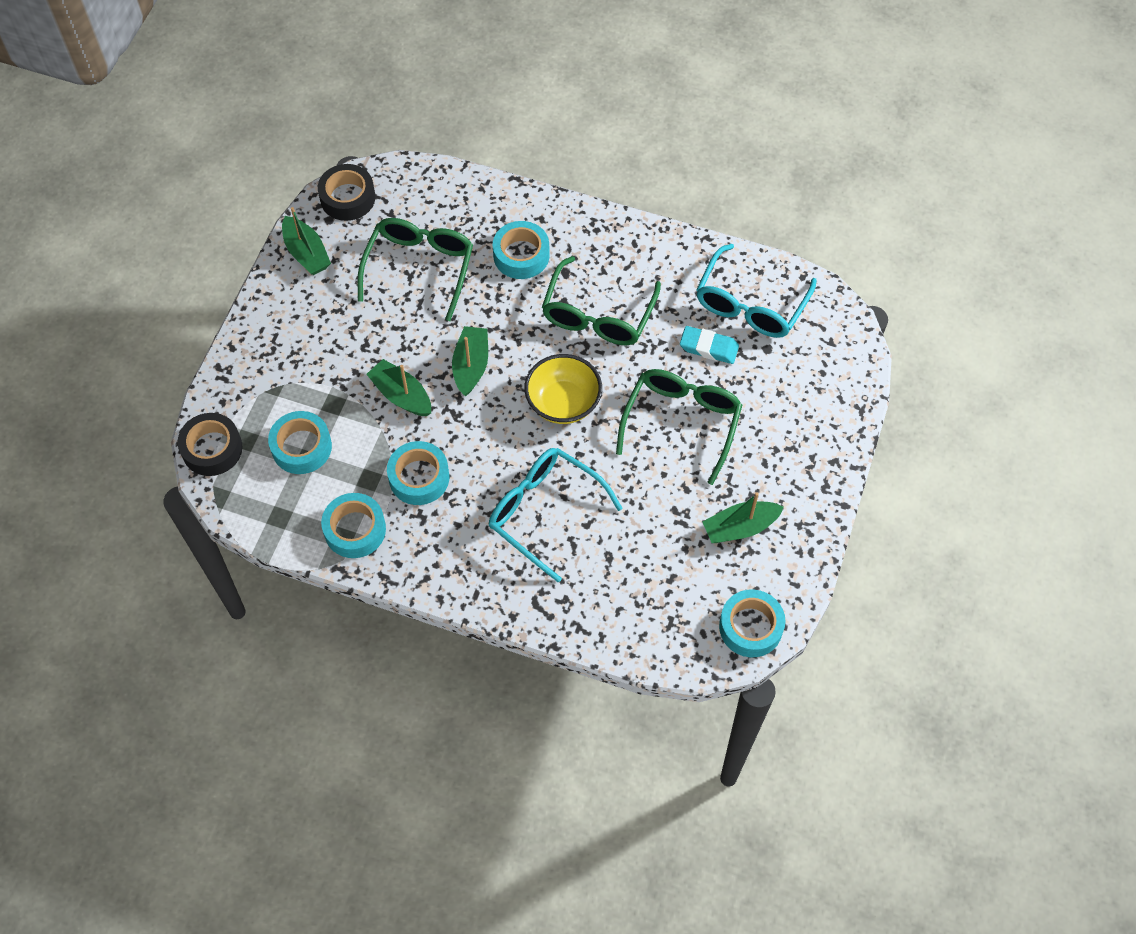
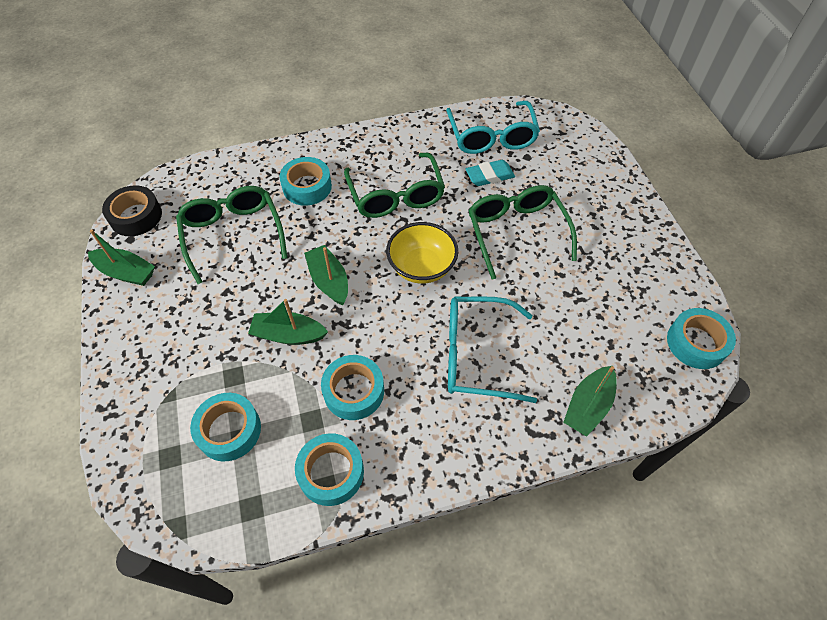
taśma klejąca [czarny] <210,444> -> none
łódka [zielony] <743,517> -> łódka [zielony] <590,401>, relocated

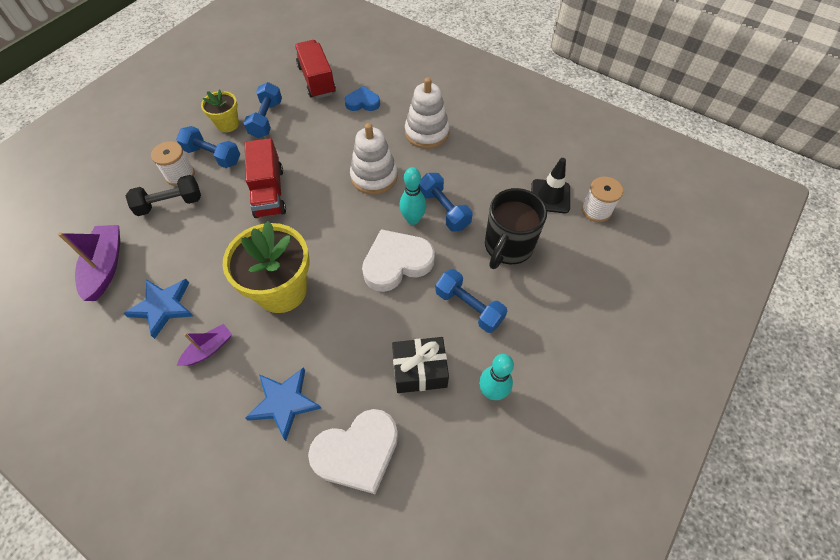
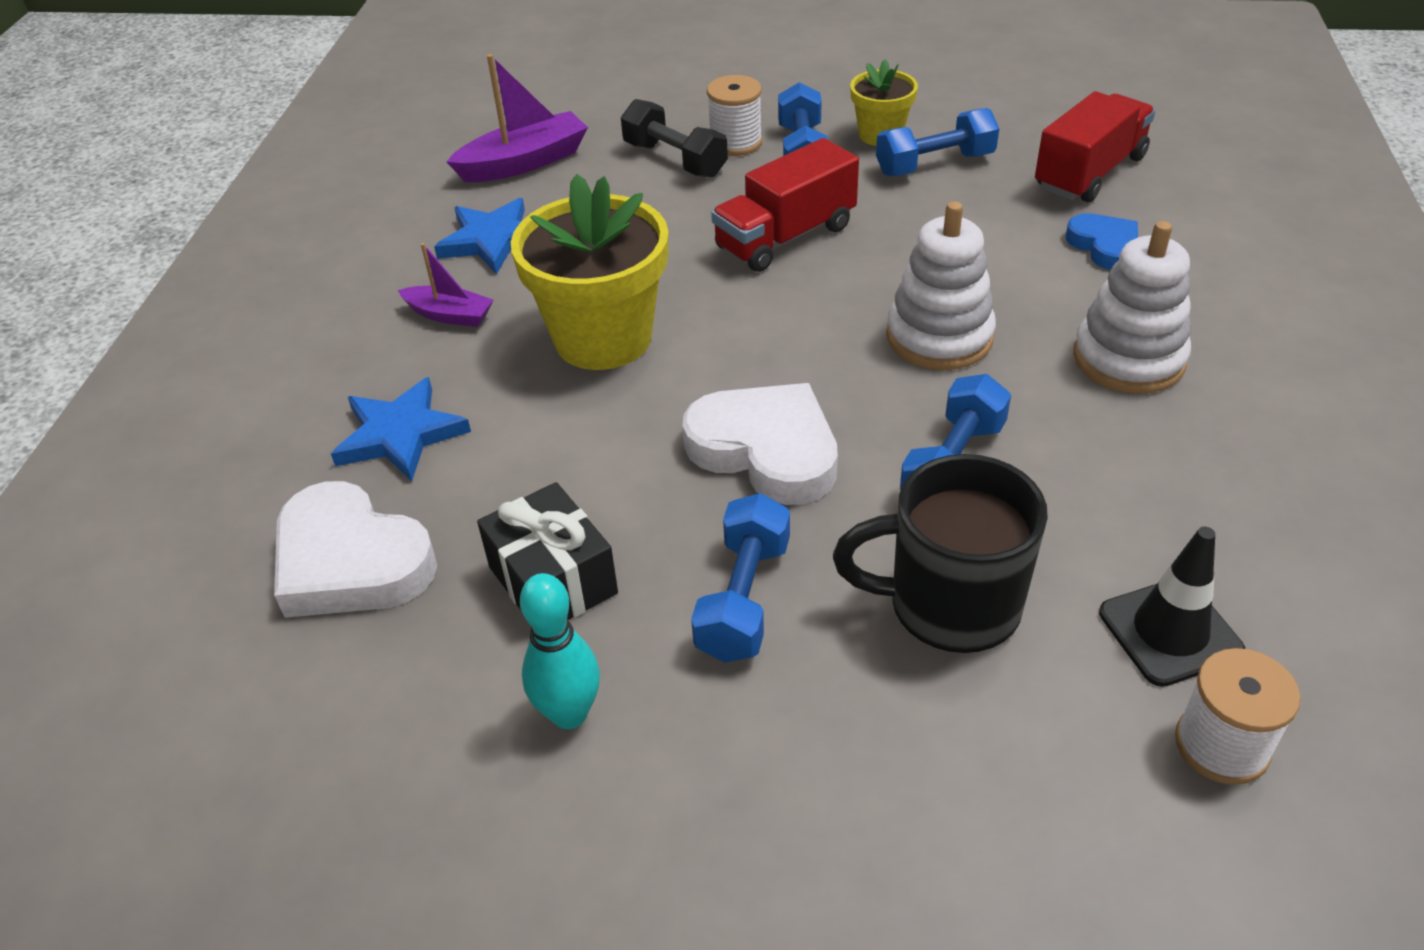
kręgiel [turkusowy] <412,196> -> none

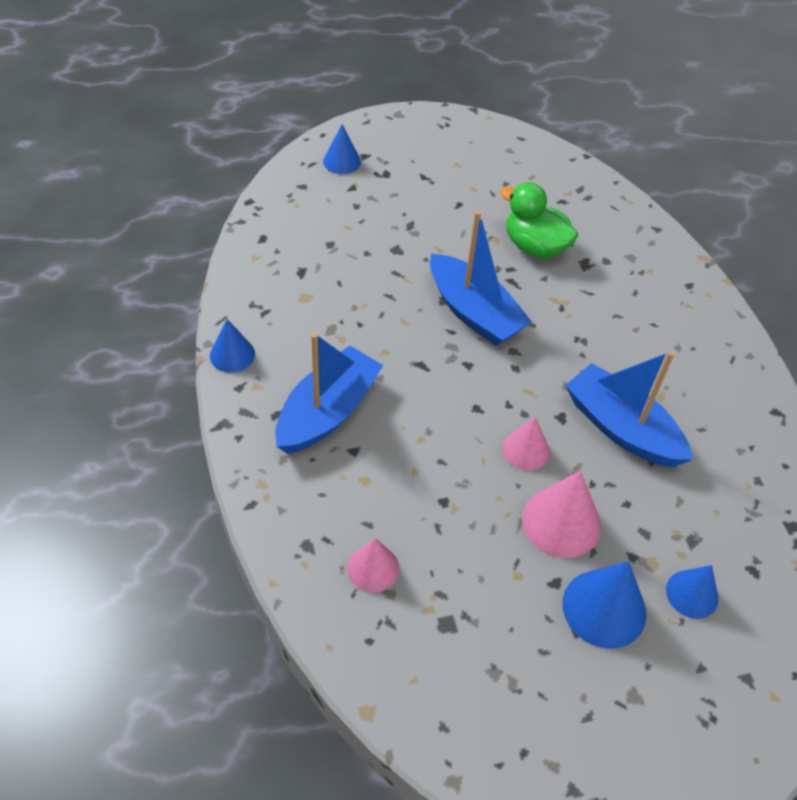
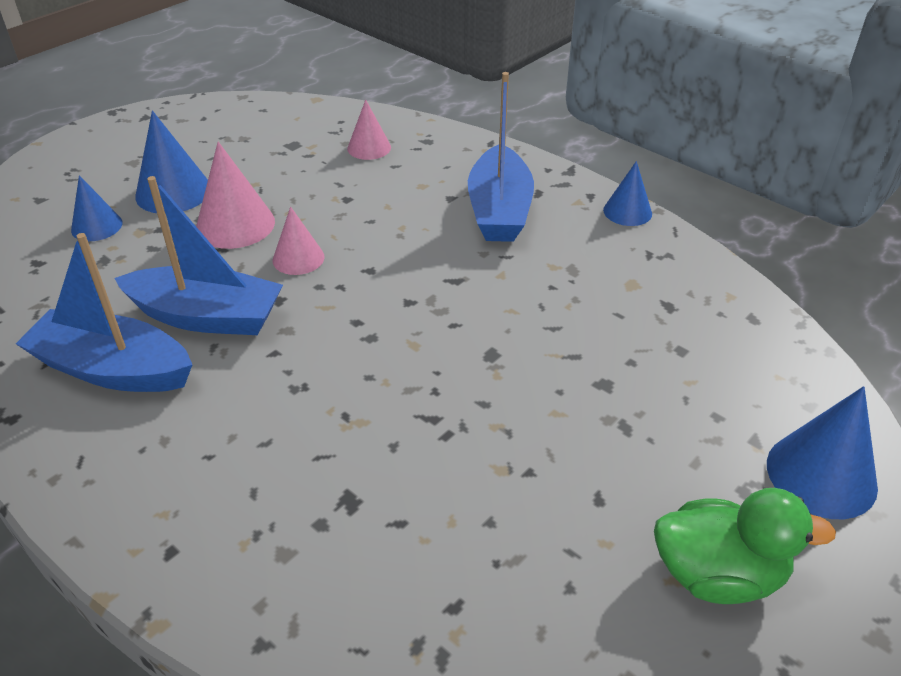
łódka [niebieski] <481,278> -> łódka [niebieski] <104,312>, relocated
kaczka [zielony] <539,220> -> kaczka [zielony] <745,546>, relocated
stożek [niebieski] <342,149> -> stożek [niebieski] <822,452>, x1.58

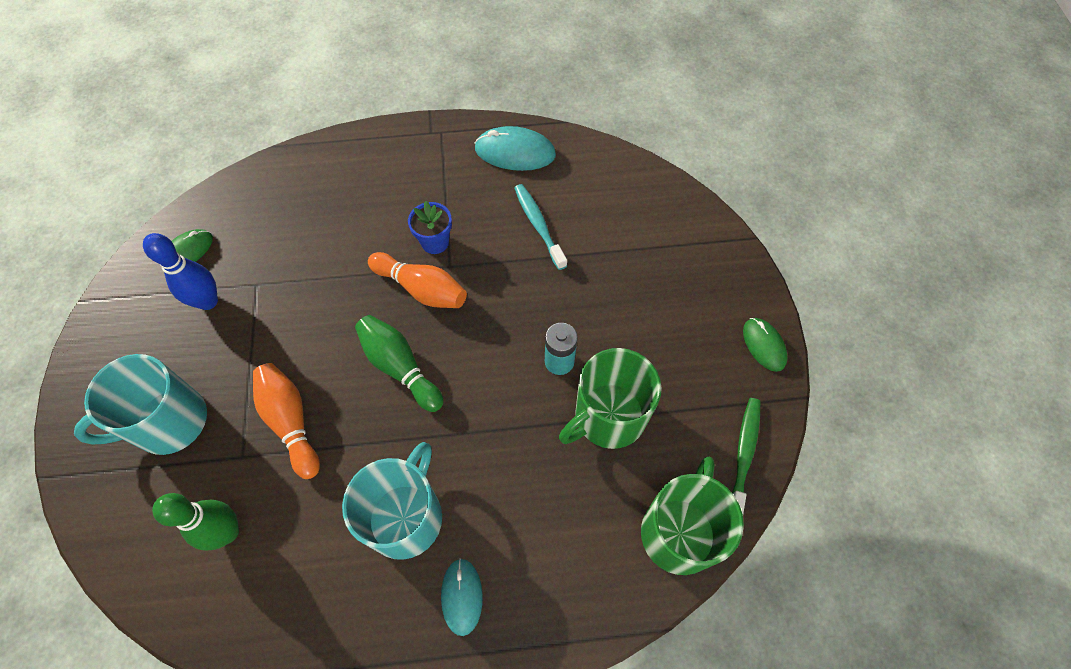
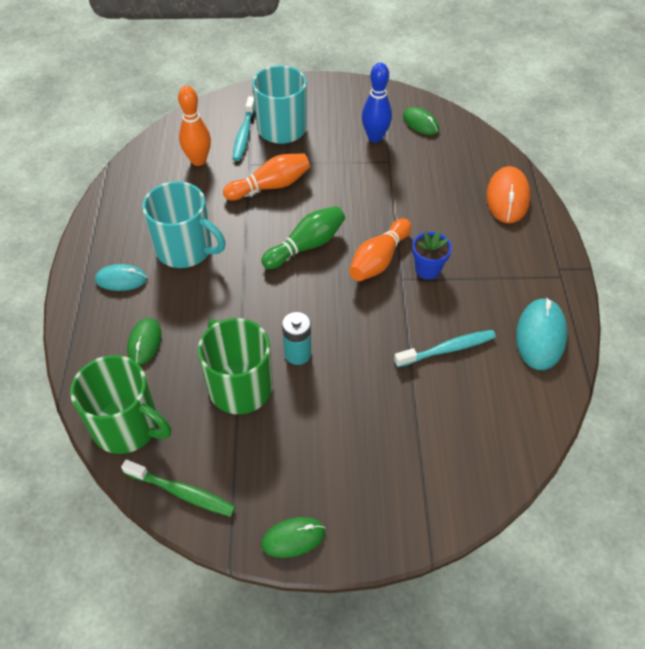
none -> myszka [zielony] <144,341>
none -> szczoteczka do zębów [turkusowy] <244,128>
none -> myszka [pomarańczowy] <508,194>
kręgiel [zielony] <195,522> -> kręgiel [pomarańczowy] <194,126>

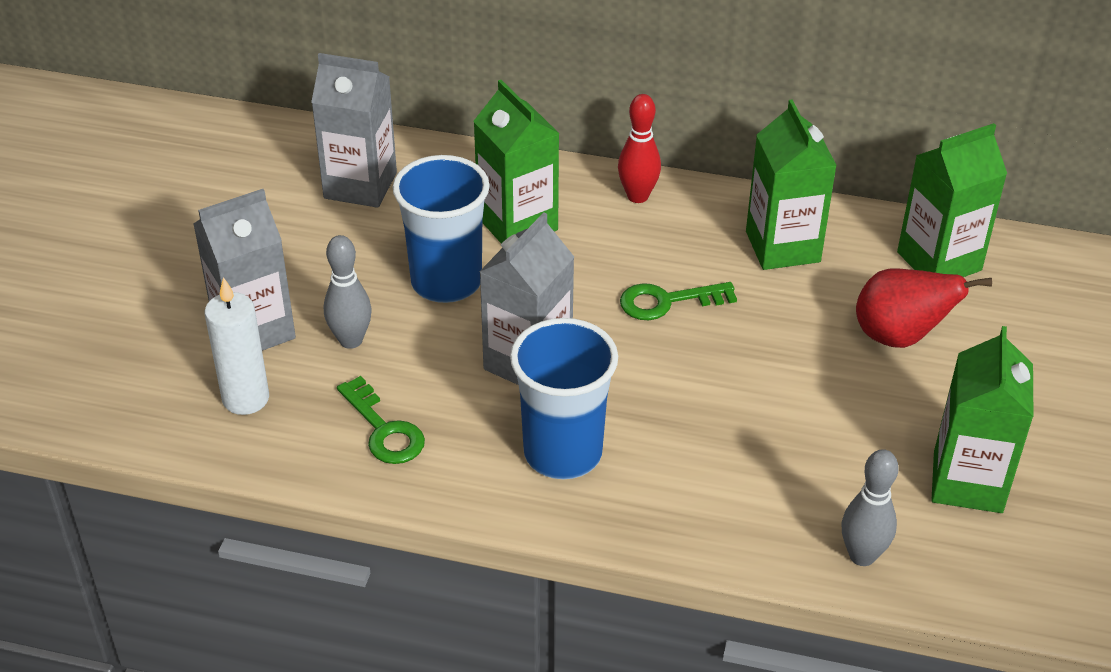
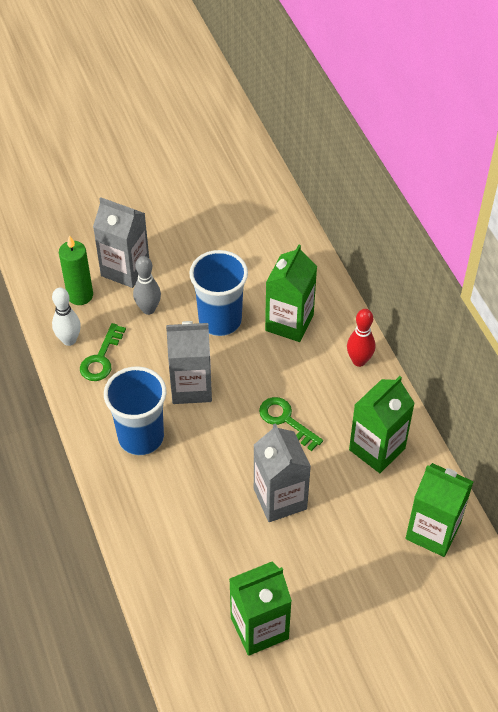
kręgiel [szary] <870,507> -> none
gruszka [czerwony] <924,308> -> none
none -> kręgiel [biały] <66,317>
karton mleka [szary] <354,130> -> karton mleka [szary] <282,472>, relocated
świeca [biały] <237,346> -> świeca [zielony] <76,270>

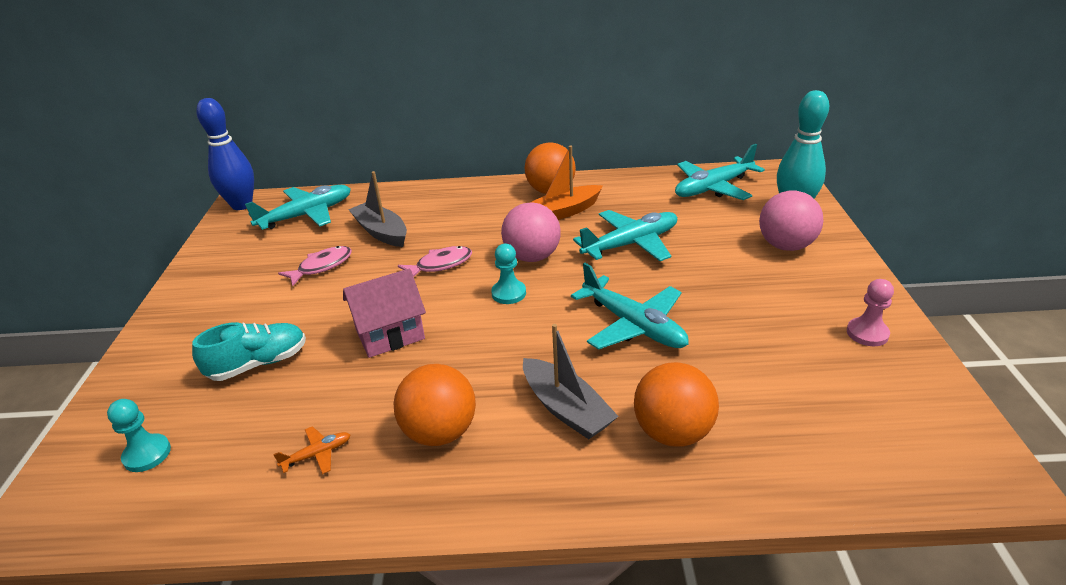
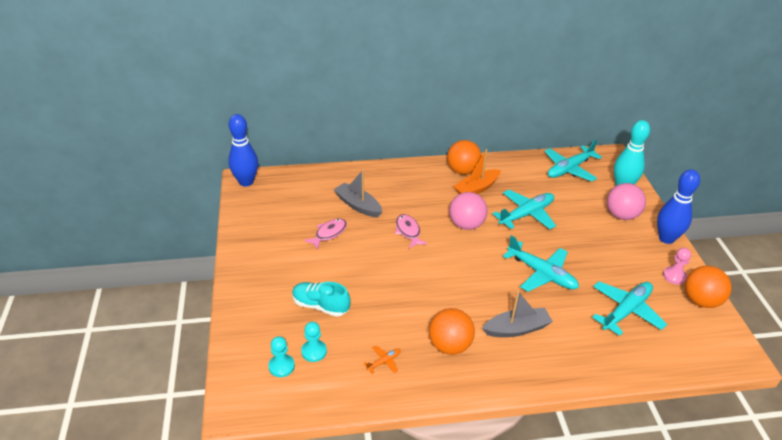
domek [różowy] <384,313> -> none
none -> kręgiel [niebieski] <678,206>
samolot [turkusowy] <298,207> -> samolot [turkusowy] <629,308>, relocated
pionek [turkusowy] <508,274> -> pionek [turkusowy] <314,342>, relocated
piłka [pomarańczowy] <676,404> -> piłka [pomarańczowy] <708,287>, relocated
but [turkusowy] <249,351> -> but [turkusowy] <321,299>, 120 degrees counterclockwise
ryba [różowy] <435,261> -> ryba [różowy] <411,231>, 75 degrees counterclockwise
łódka [szary] <571,381> -> łódka [szary] <517,314>, 60 degrees counterclockwise

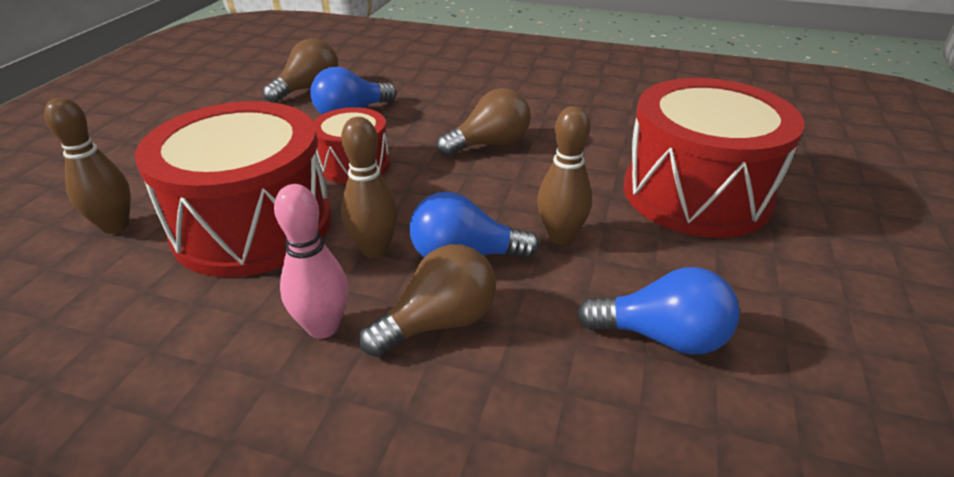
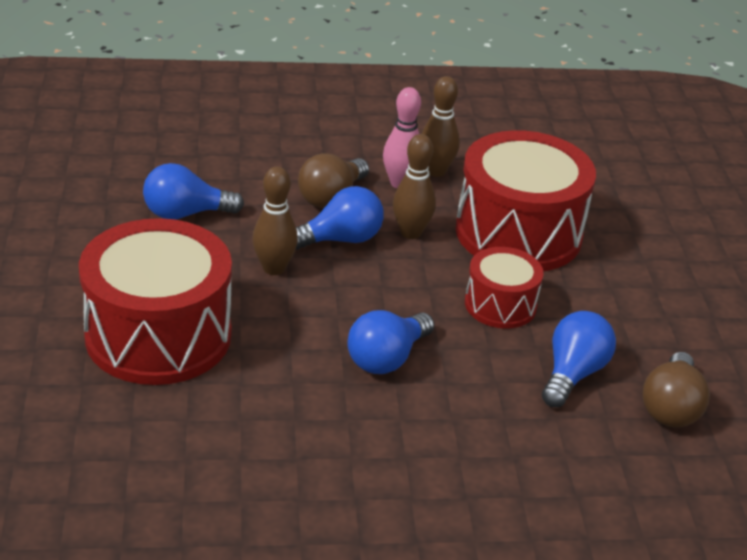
kręgiel [brązowy] <87,165> -> kręgiel [brązowy] <440,126>, relocated
żarówka [brązowy] <484,122> -> żarówka [niebieski] <390,342>

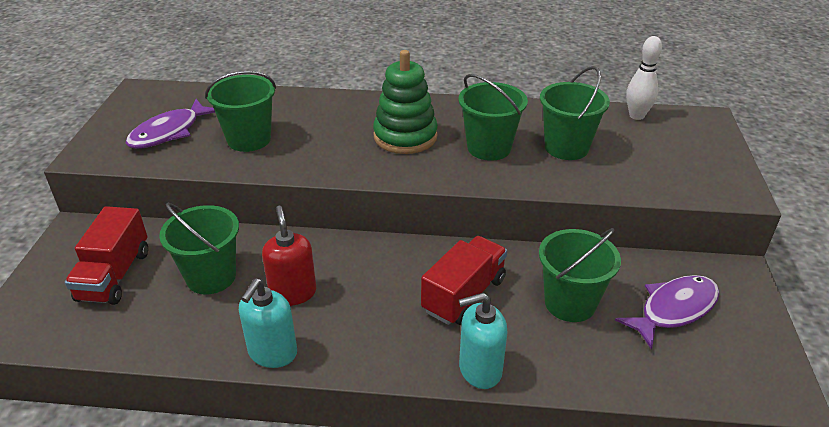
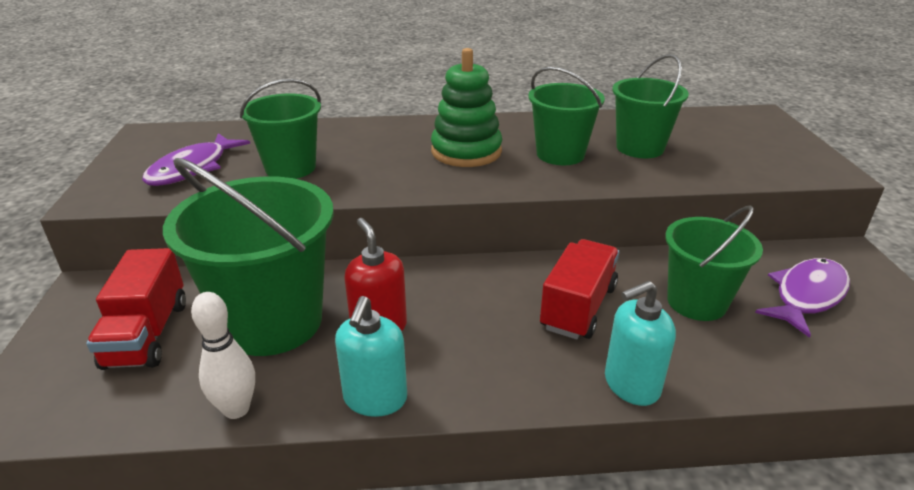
kręgiel [biały] <644,78> -> kręgiel [biały] <223,355>, relocated
wiadro [zielony] <199,248> -> wiadro [zielony] <248,257>, x1.63

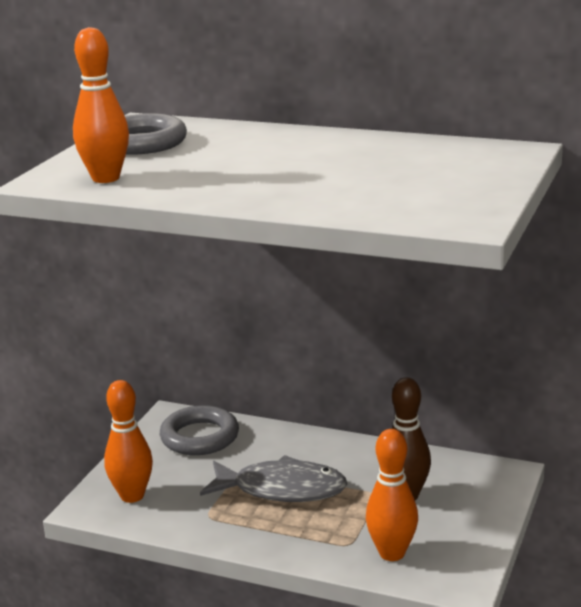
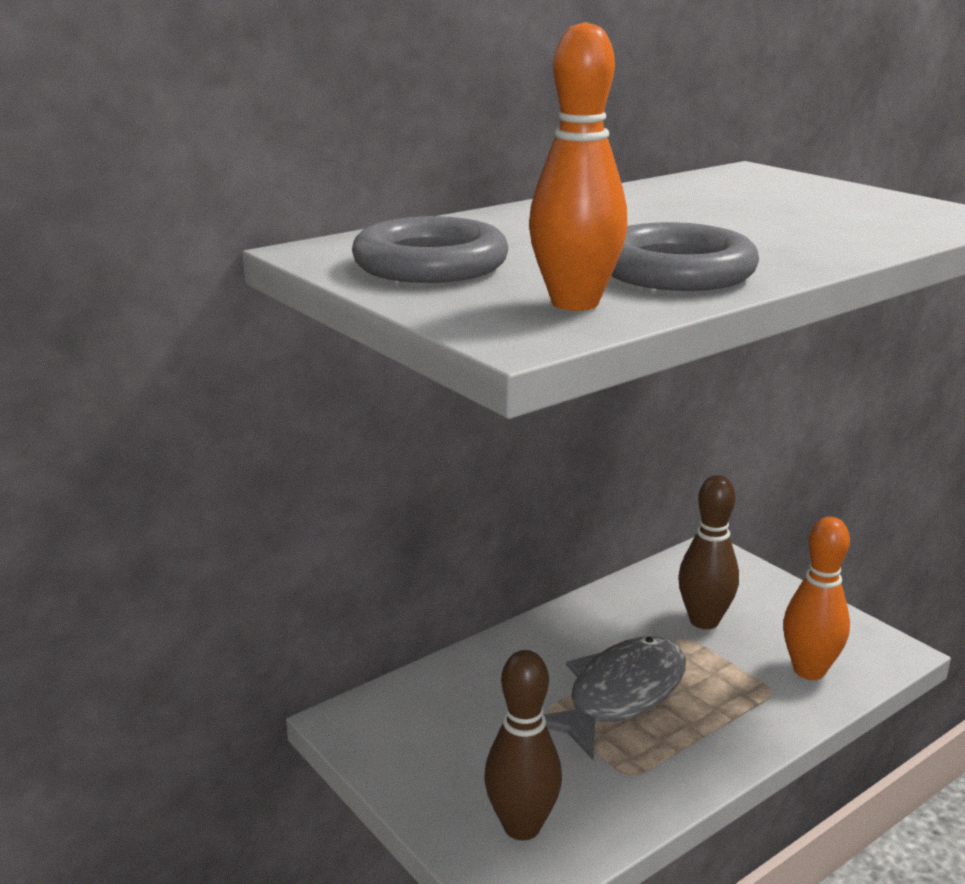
pierścień [szary] <199,430> -> pierścień [szary] <685,256>, relocated
kręgiel [pomarańczowy] <128,441> -> kręgiel [brązowy] <523,745>

